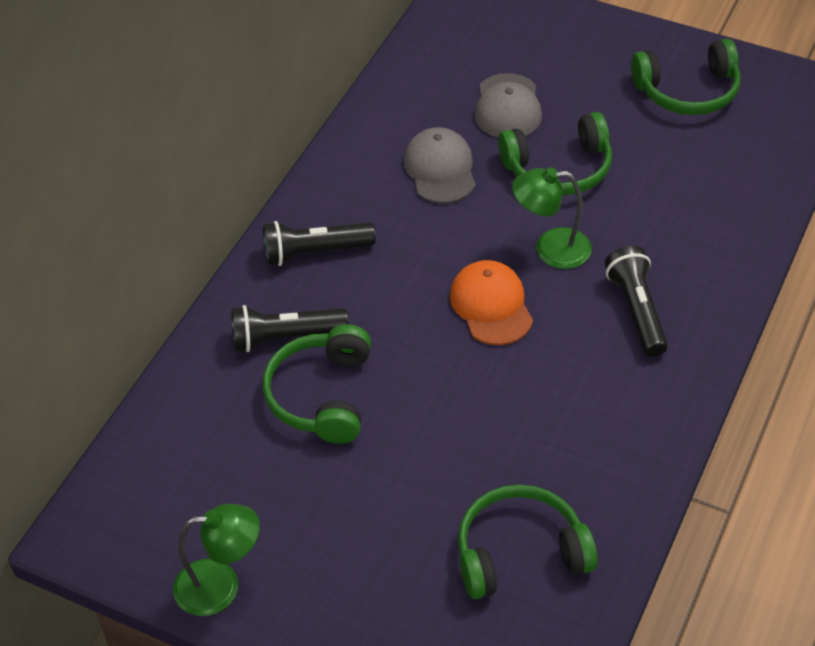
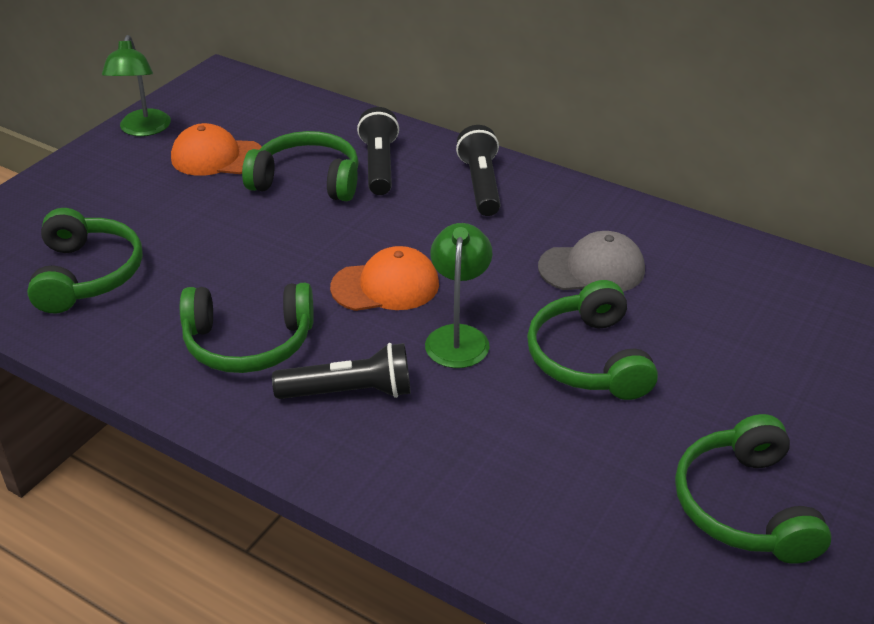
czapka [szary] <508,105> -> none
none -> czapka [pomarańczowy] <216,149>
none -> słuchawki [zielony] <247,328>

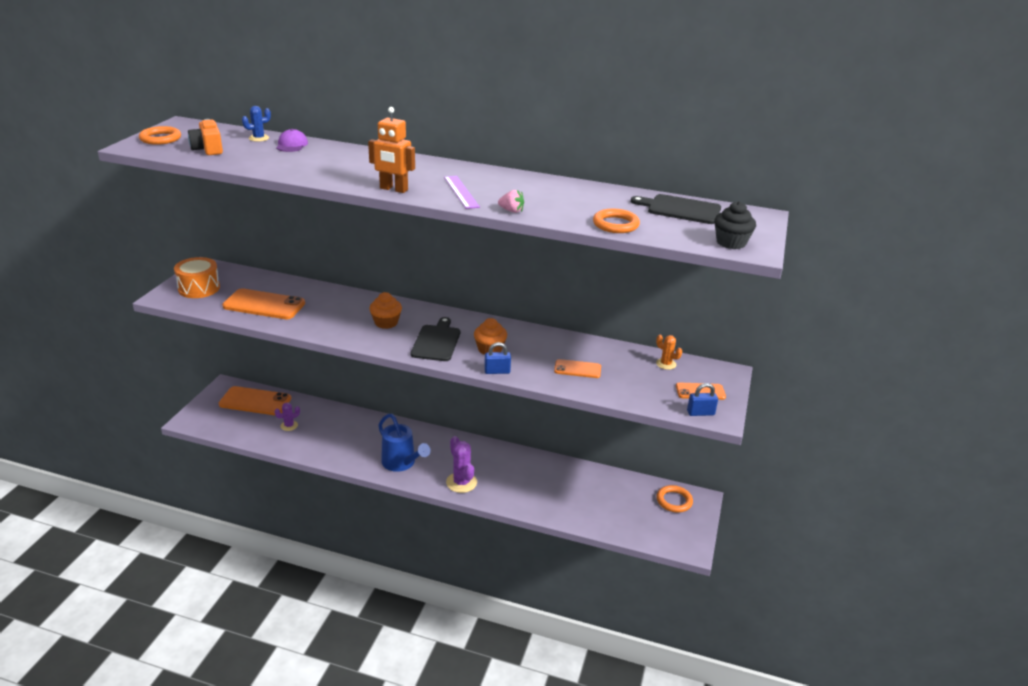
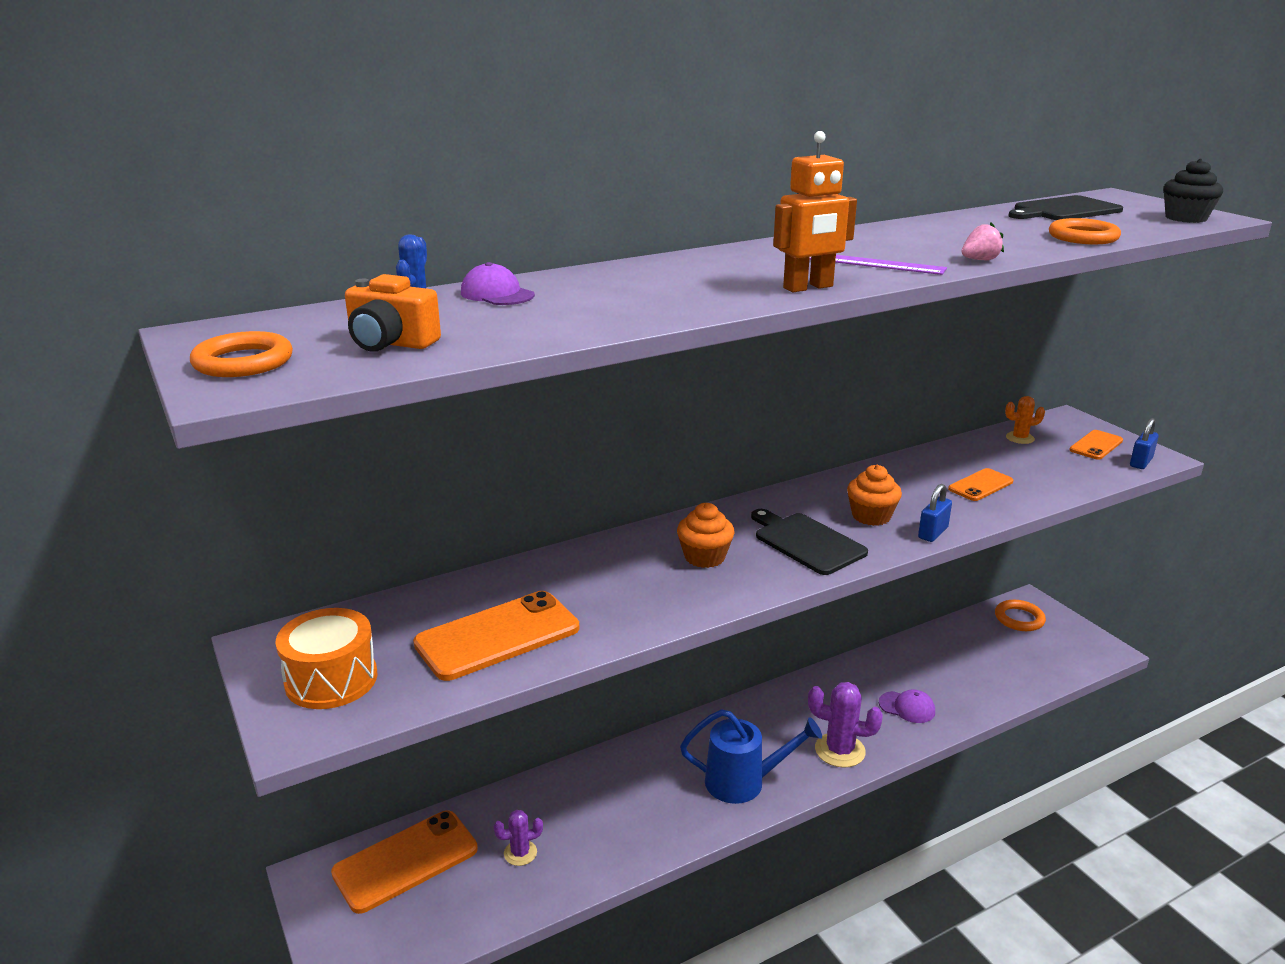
none -> czapka [fioletowy] <907,706>
kaktus [fioletowy] <287,417> -> kaktus [fioletowy] <518,838>, 60 degrees clockwise

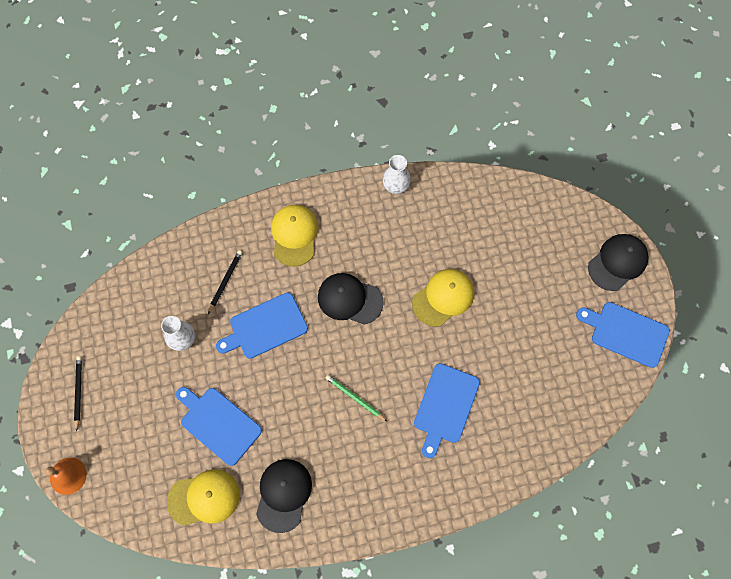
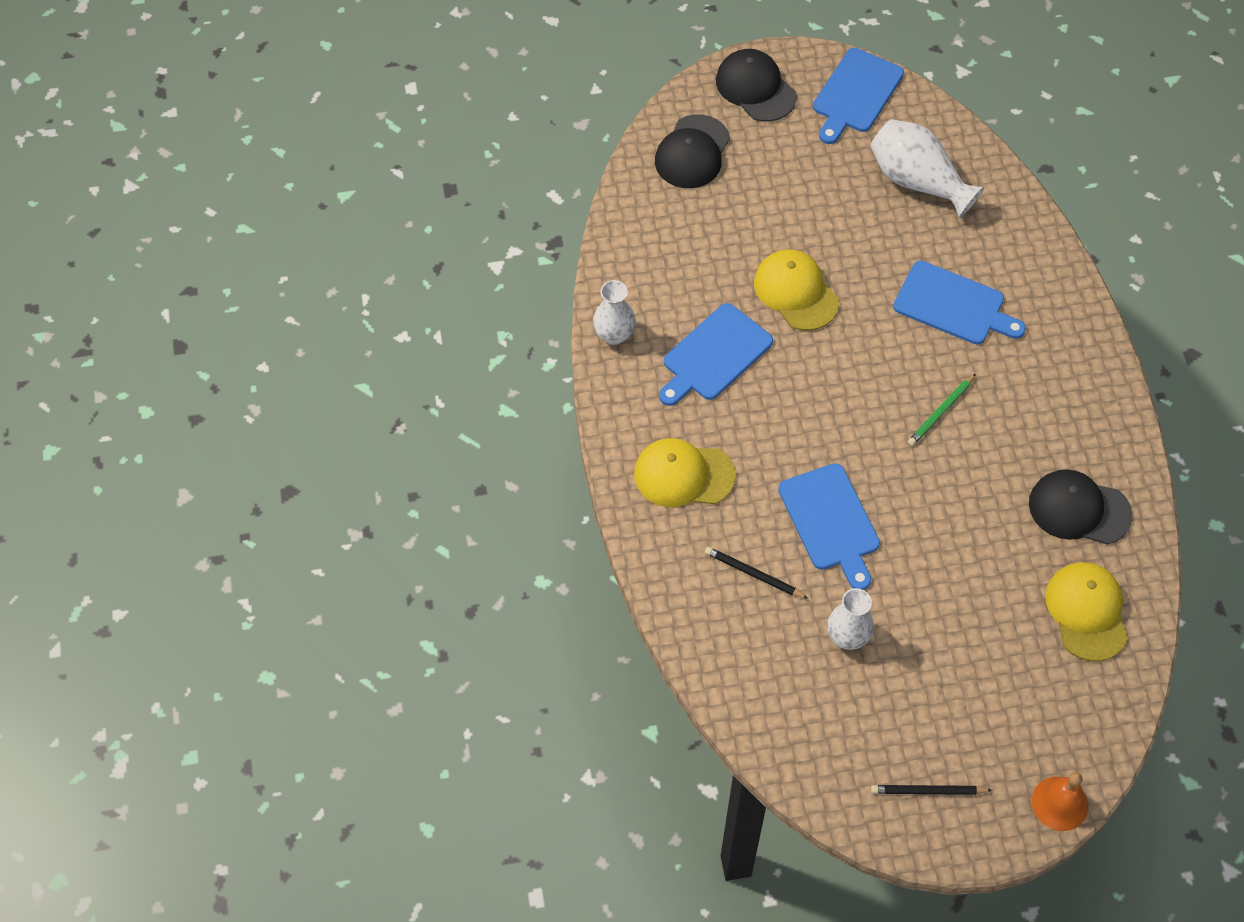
none -> wazon [biały] <927,169>
deska do krojenia [niebieski] <219,426> -> deska do krojenia [niebieski] <716,354>, relocated
czapka [czarny] <351,299> -> czapka [czarny] <692,151>, relocated

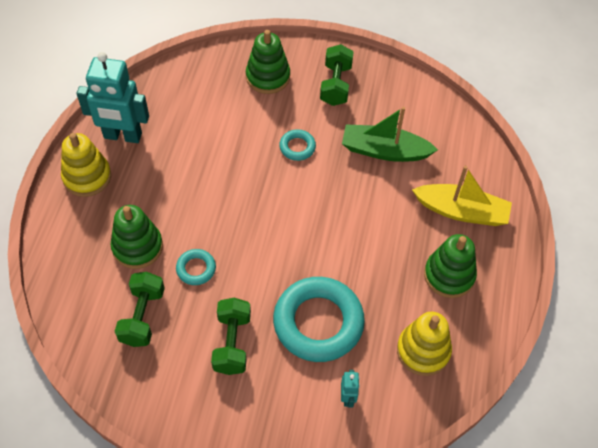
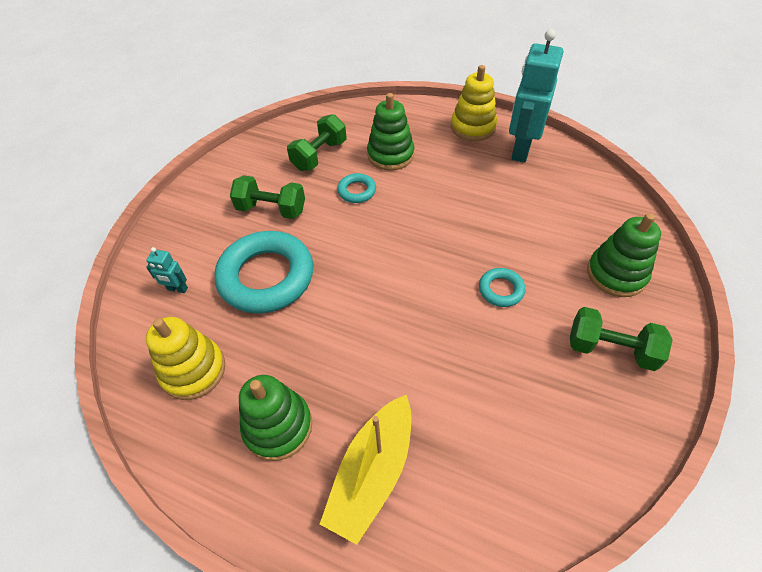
łódka [zielony] <390,134> -> none
hantel [zielony] <140,309> -> hantel [zielony] <317,142>, 75 degrees counterclockwise

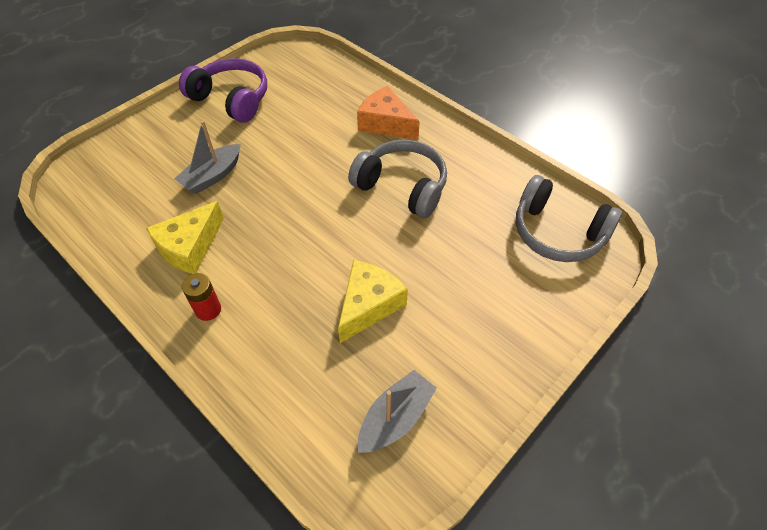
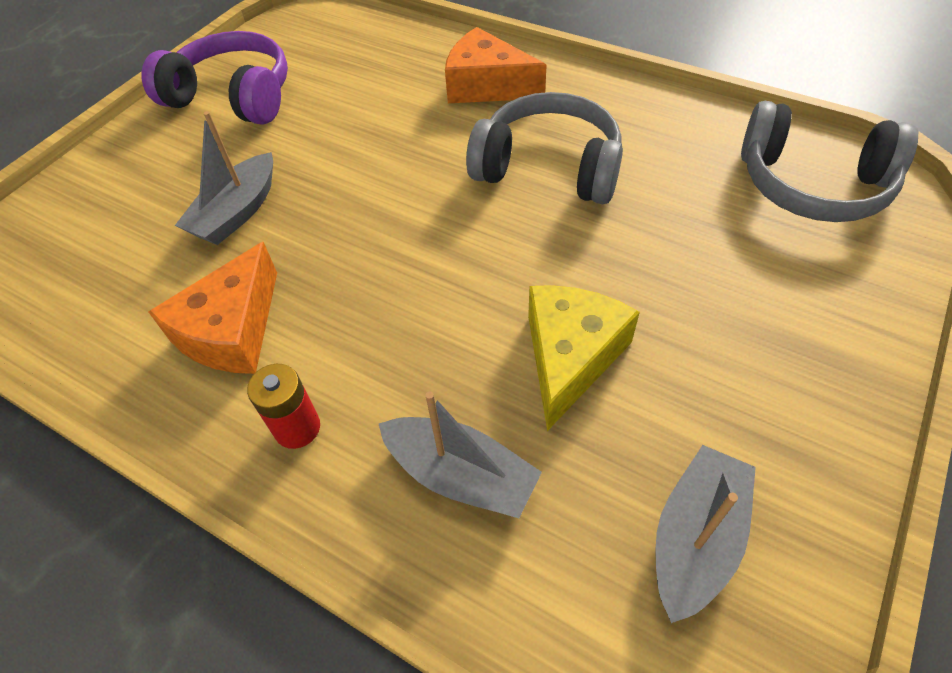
none -> łódka [szary] <460,454>
ser [żółty] <185,237> -> ser [pomarańczowy] <212,308>

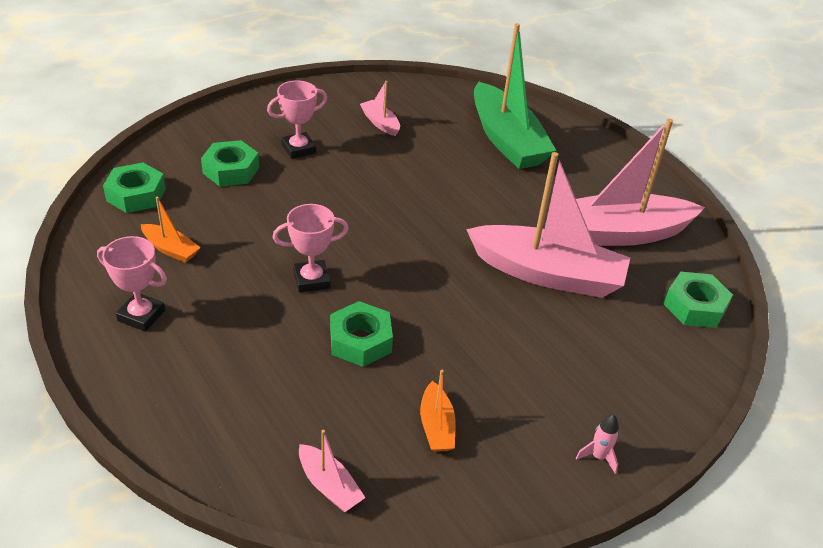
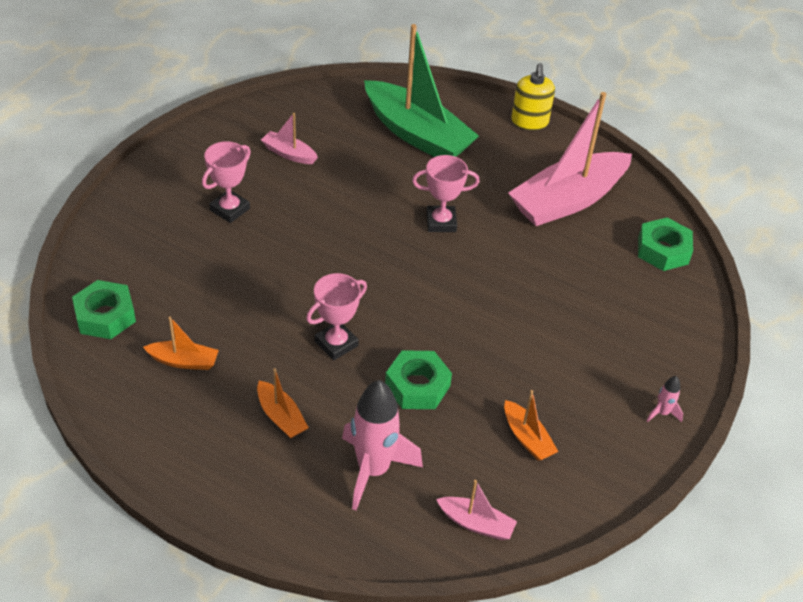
nakrętka [zielony] <230,163> -> none
łódka [różowy] <548,225> -> none
none -> łódka [pomarańczowy] <283,403>
none -> rakieta [różowy] <382,445>
none -> dozownik mydła [żółty] <533,97>
puchar [różowy] <132,284> -> puchar [różowy] <446,193>, relocated

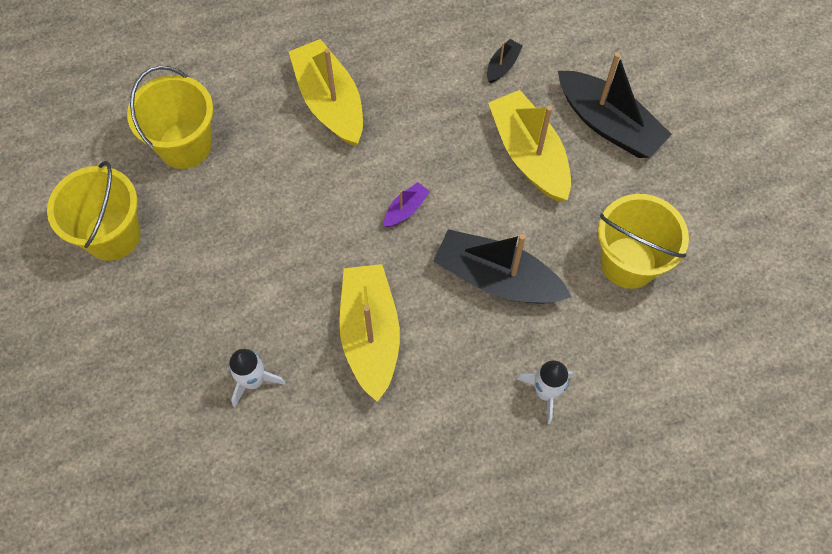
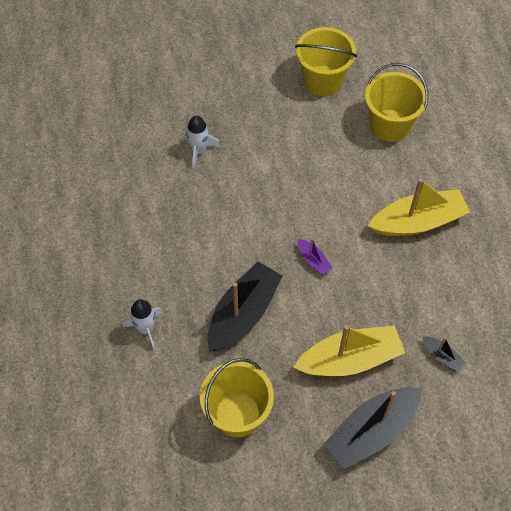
łódka [żółty] <370,333> -> none

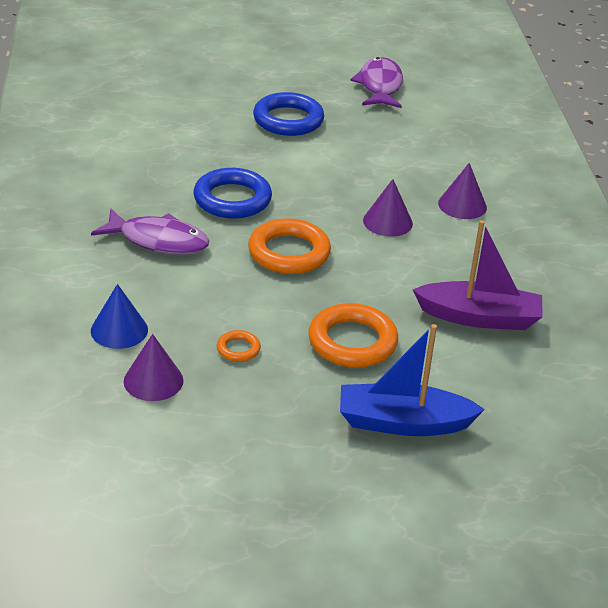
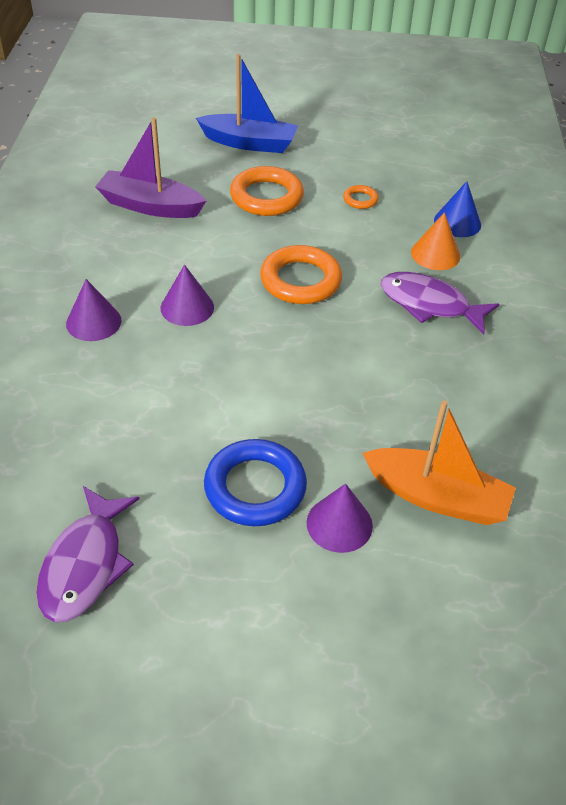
pierścień [niebieski] <232,193> -> none
none -> łódka [pomarańczowy] <439,462>
none -> stożek [pomarańczowy] <435,241>
stożek [fioletowy] <154,367> -> stożek [fioletowy] <340,518>, relocated

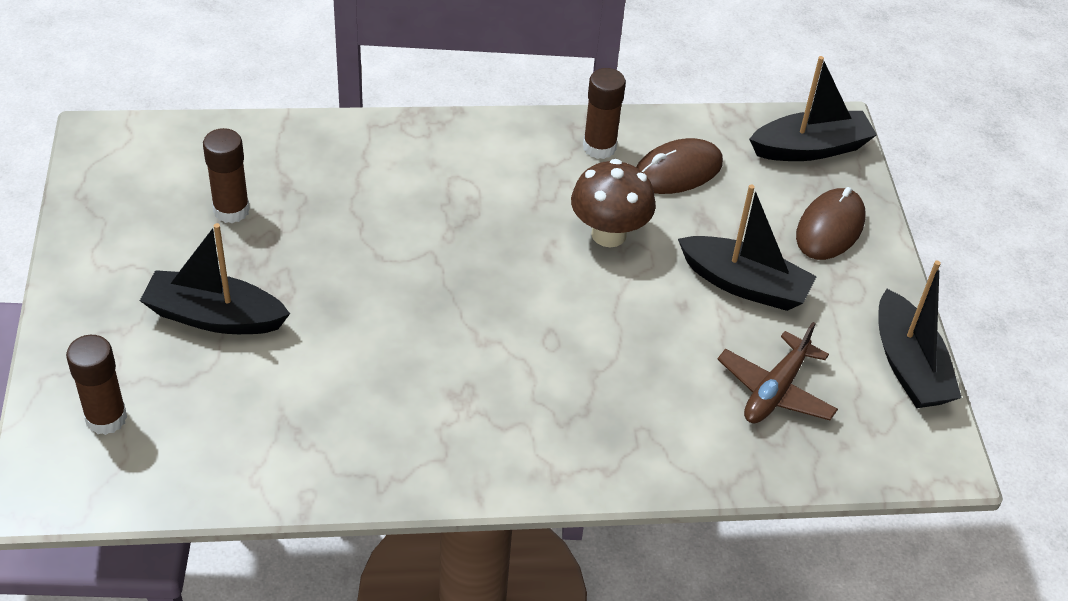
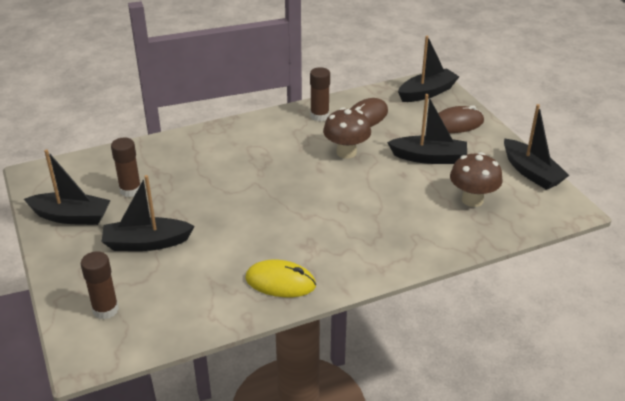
none -> łódka [czarny] <67,187>
none -> myszka [żółty] <280,278>
samolot [brązowy] <777,372> -> grzyb [brązowy] <476,179>
myszka [brązowy] <830,223> -> myszka [brązowy] <461,119>, 60 degrees clockwise

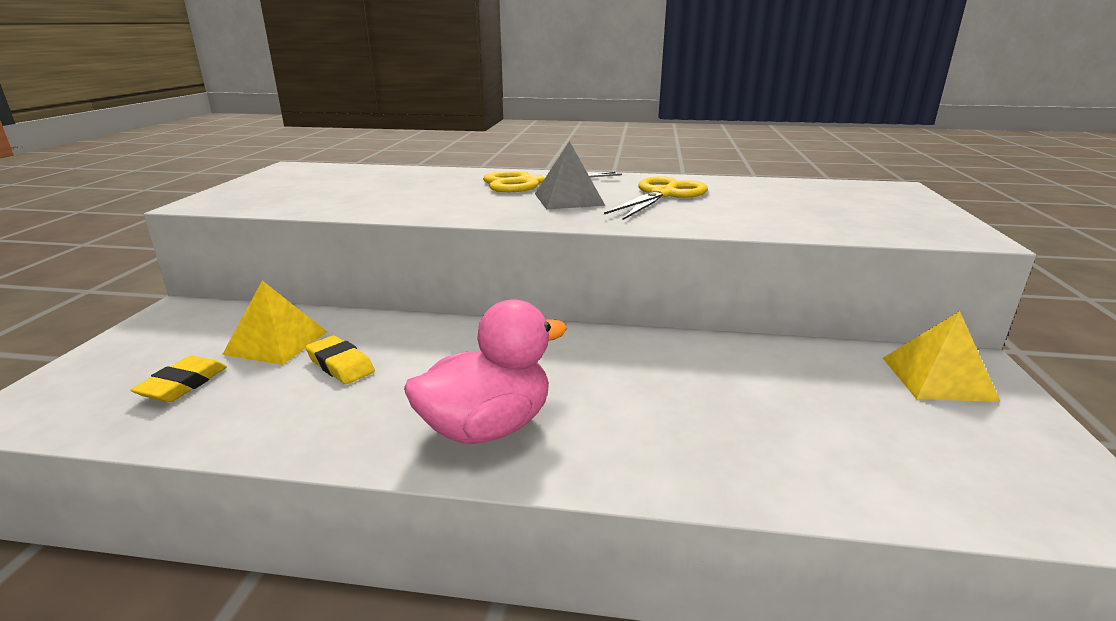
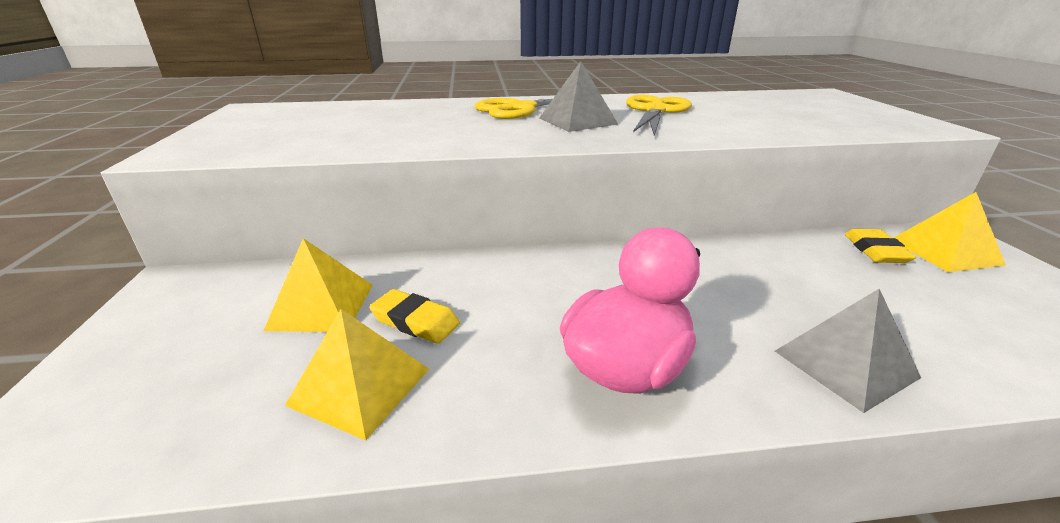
none -> piramida [żółty] <357,374>
none -> piramida [szary] <848,351>
gumka do mazania [żółty] <178,379> -> gumka do mazania [żółty] <880,246>, relocated

